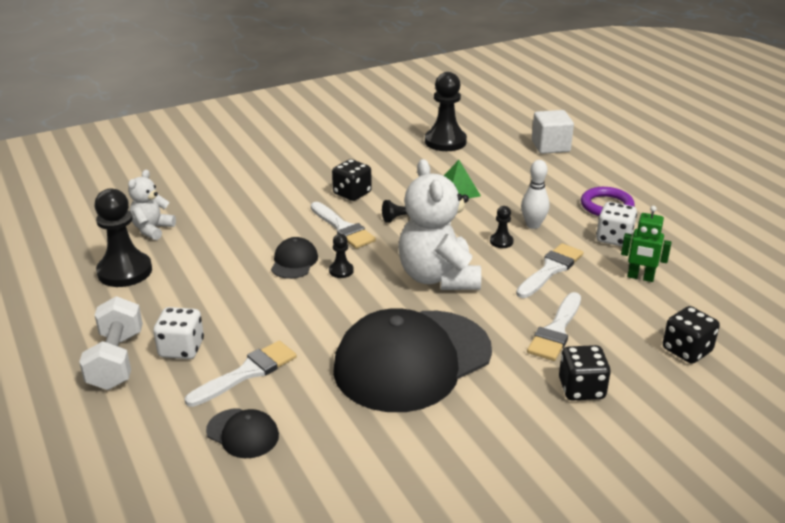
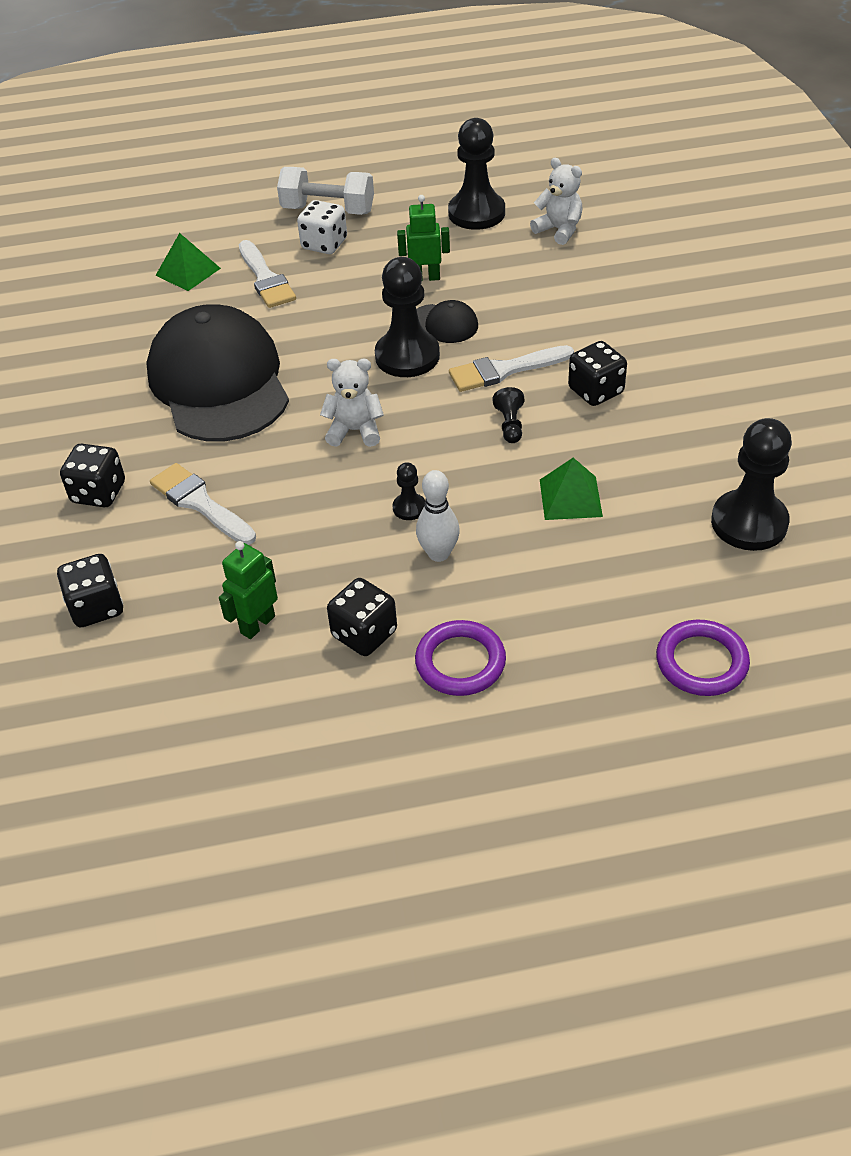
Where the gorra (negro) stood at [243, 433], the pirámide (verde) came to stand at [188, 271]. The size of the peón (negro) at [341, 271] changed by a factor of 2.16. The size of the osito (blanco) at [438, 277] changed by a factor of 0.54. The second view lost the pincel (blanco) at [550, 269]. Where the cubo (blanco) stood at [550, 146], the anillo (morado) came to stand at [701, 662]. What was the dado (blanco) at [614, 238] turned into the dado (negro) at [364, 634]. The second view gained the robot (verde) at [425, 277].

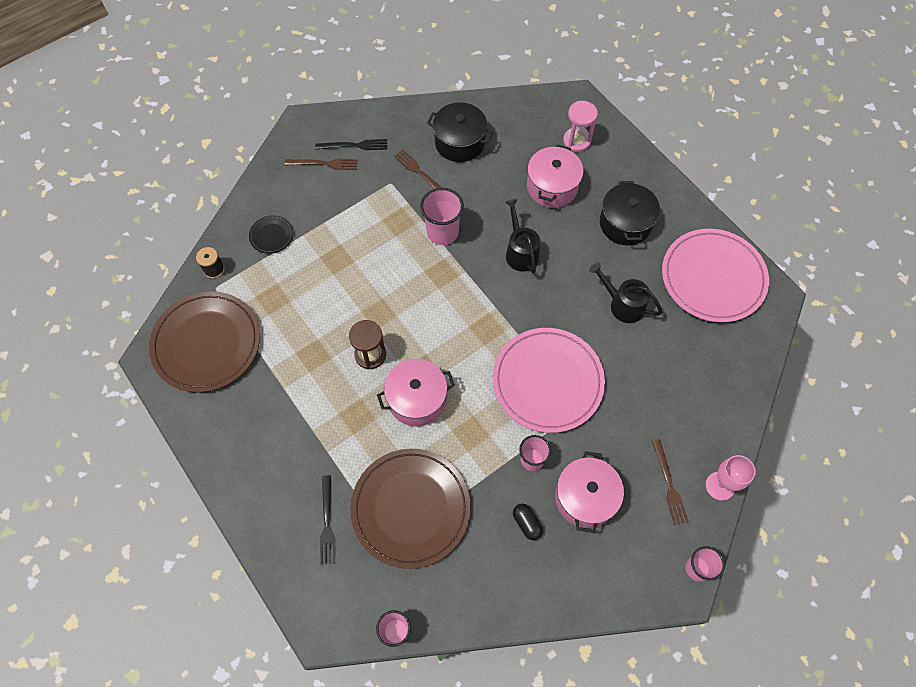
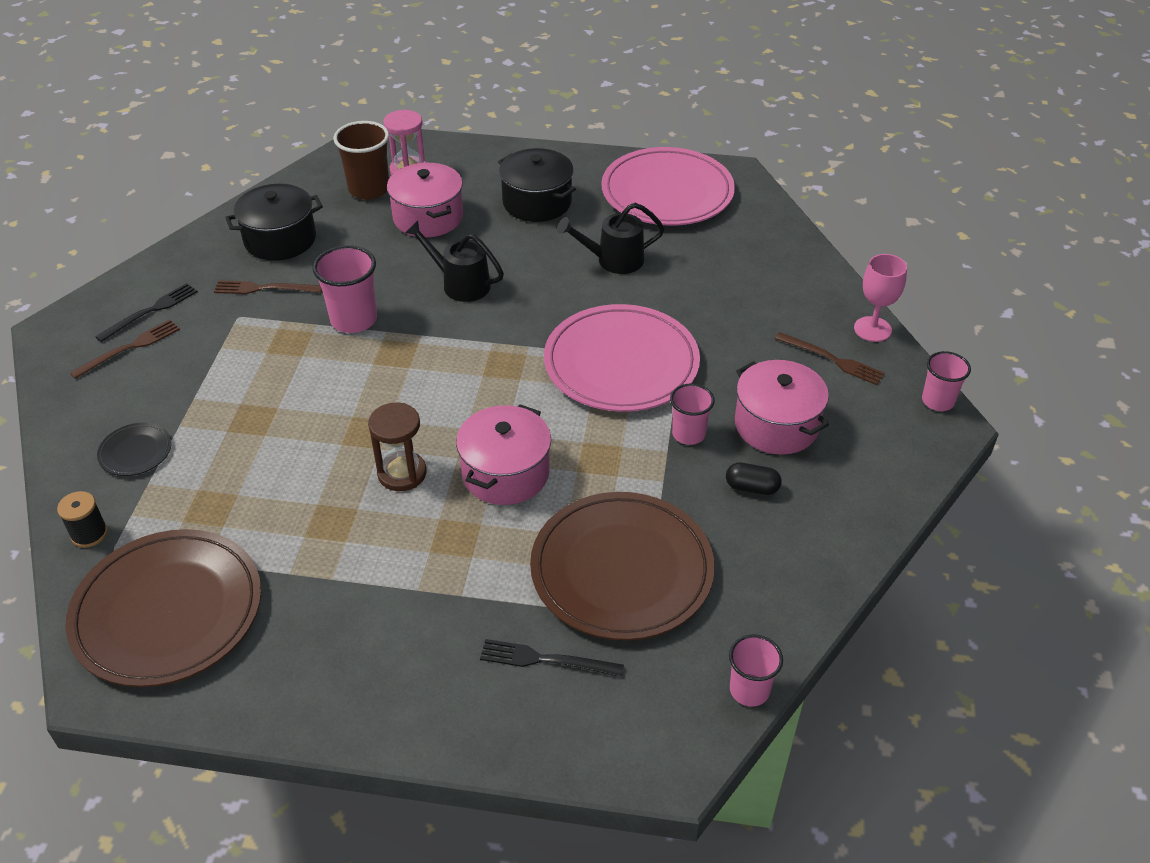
The tenedor (negro) at [327, 523] ended up facing another way, 150 degrees clockwise from before. The second view gained the vaso (marrón) at [369, 189].

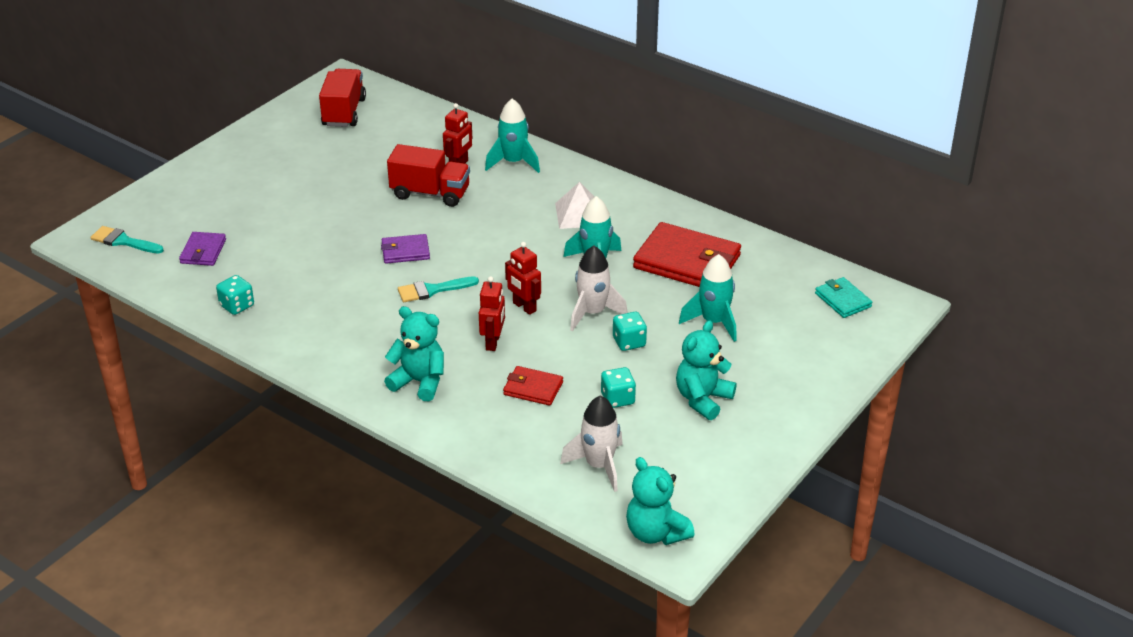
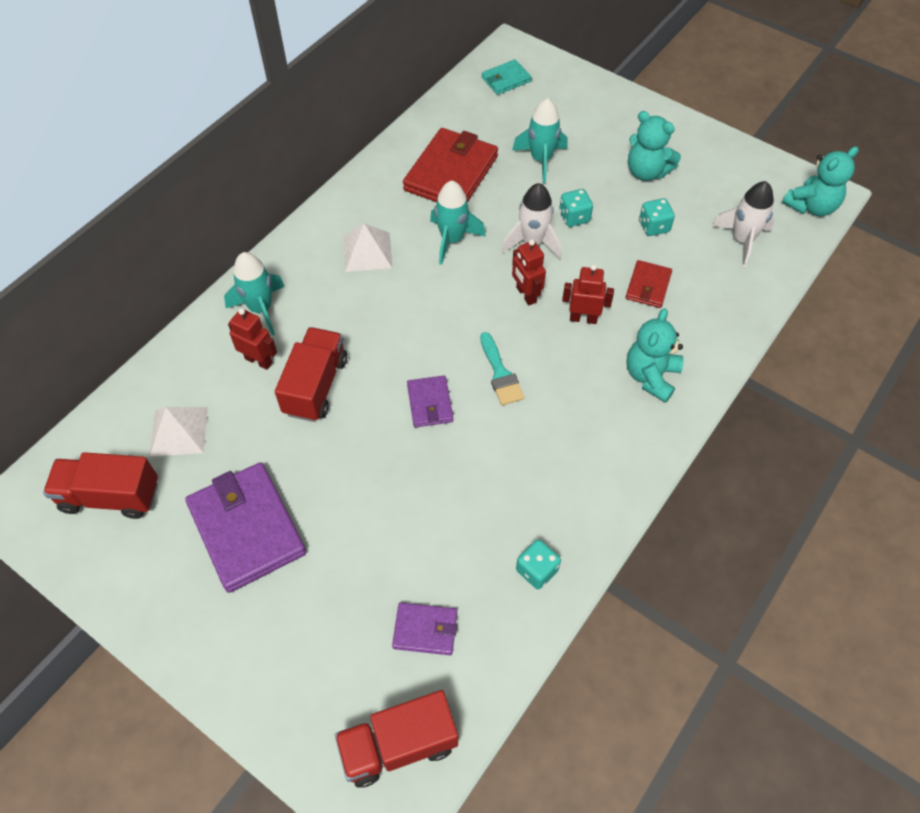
Where the pincel (turquesa) stood at [123, 241], the camión (rojo) came to stand at [399, 745]. The robot (rojo) at [524, 307] ended up facing another way, 105 degrees clockwise from before. The second view gained the pirámide (blanco) at [179, 431]. The second view gained the cartera (morado) at [247, 529].

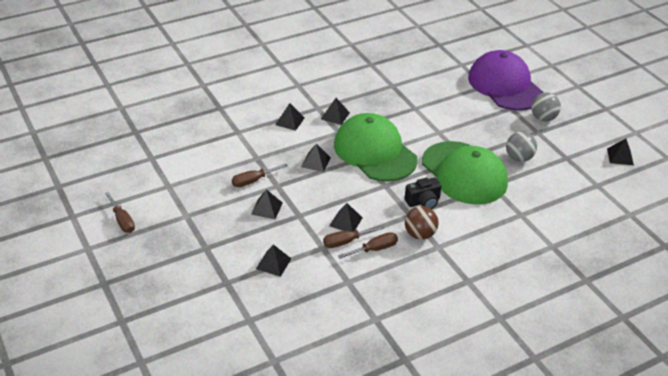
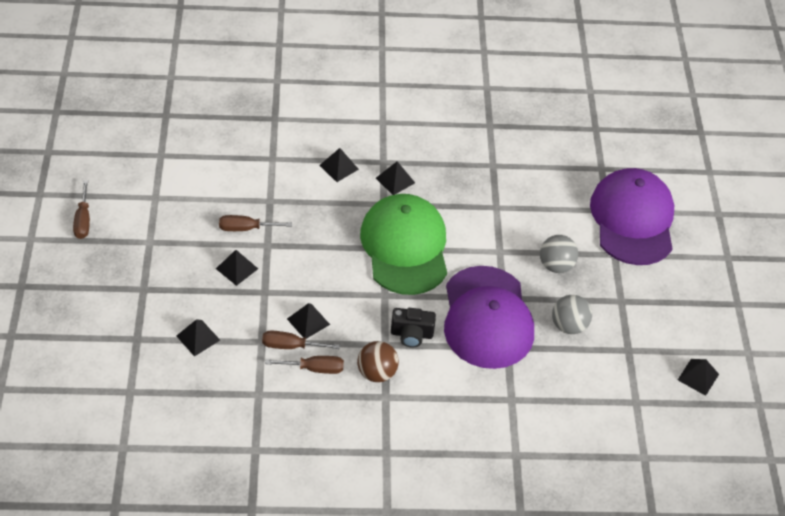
The second view lost the pirámide (negro) at [315, 162]. What was the gorra (verde) at [464, 173] turned into the gorra (morado) at [487, 318]. The pelota (gris) ended up elsewhere, having gone from [543, 118] to [556, 265].

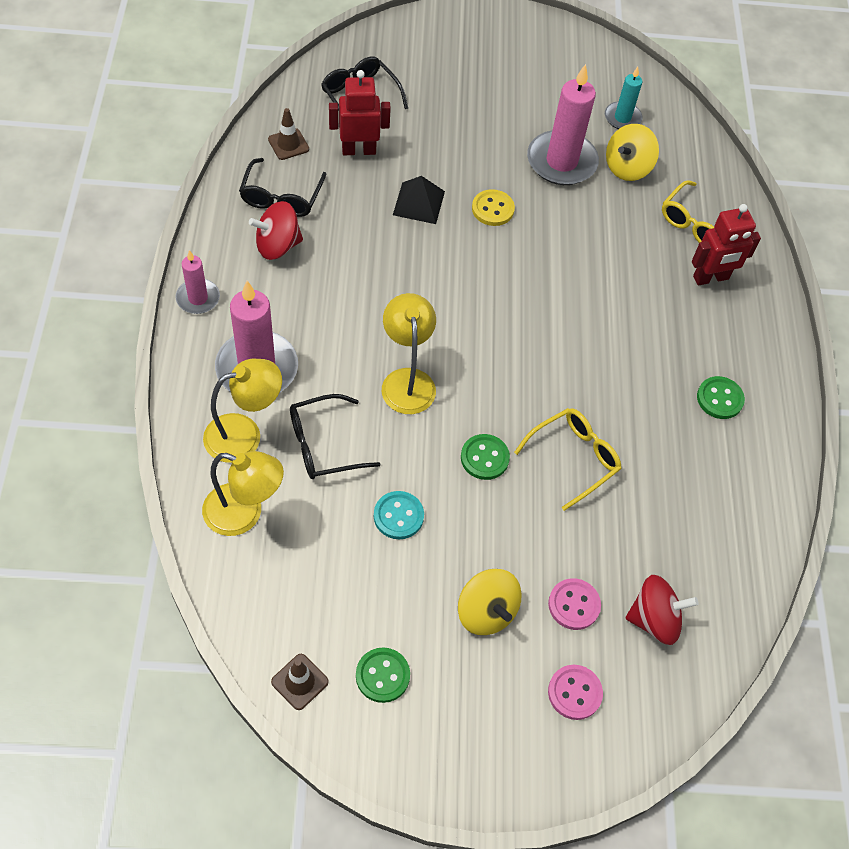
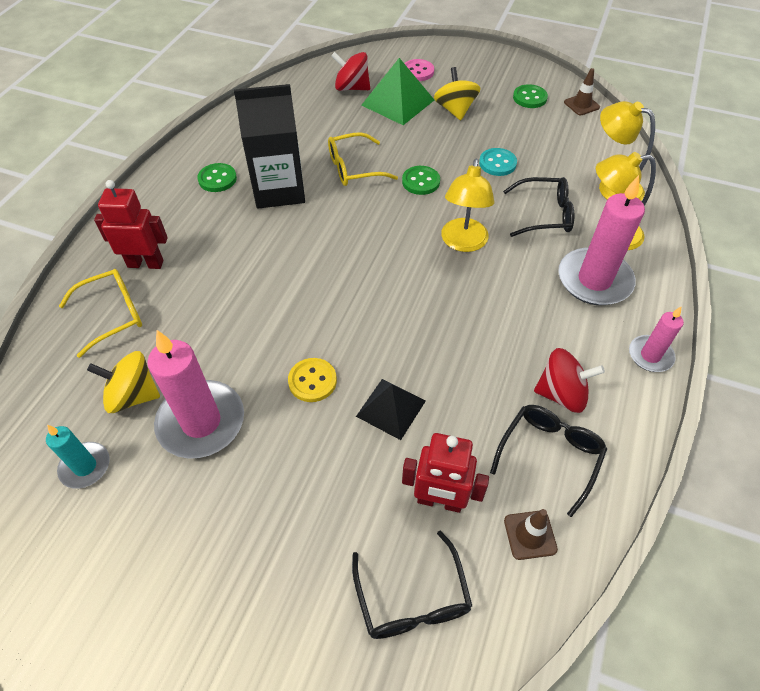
Where the botón (rosa) stood at [574, 605], the pirámide (verde) came to stand at [398, 102]. The peonza (amarillo) at [627, 167] ended up facing another way, 150 degrees counterclockwise from before. The second view gained the cartón de leche (negro) at [279, 190].

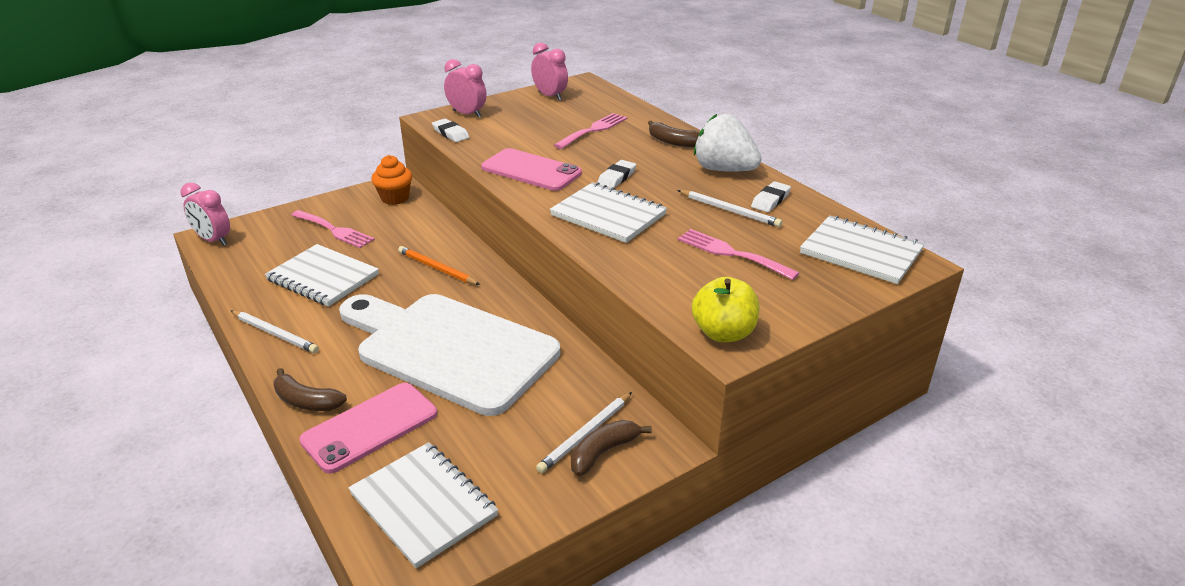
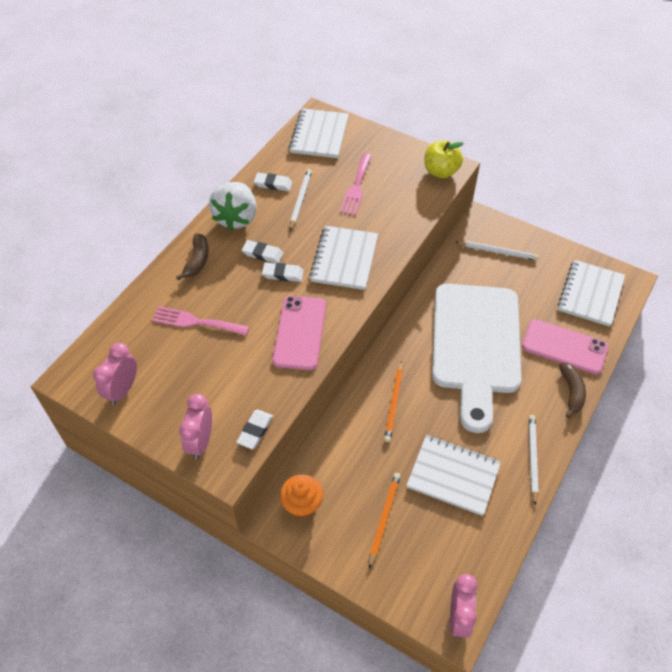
The cuaderno (blanco) at [323, 277] ended up facing another way, 75 degrees counterclockwise from before. Where the tenedor (rosa) stood at [334, 230], the lápiz (naranja) came to stand at [384, 518]. The second view lost the plátano (marrón) at [603, 452]. The second view gained the goma de borrar (blanco) at [262, 254].

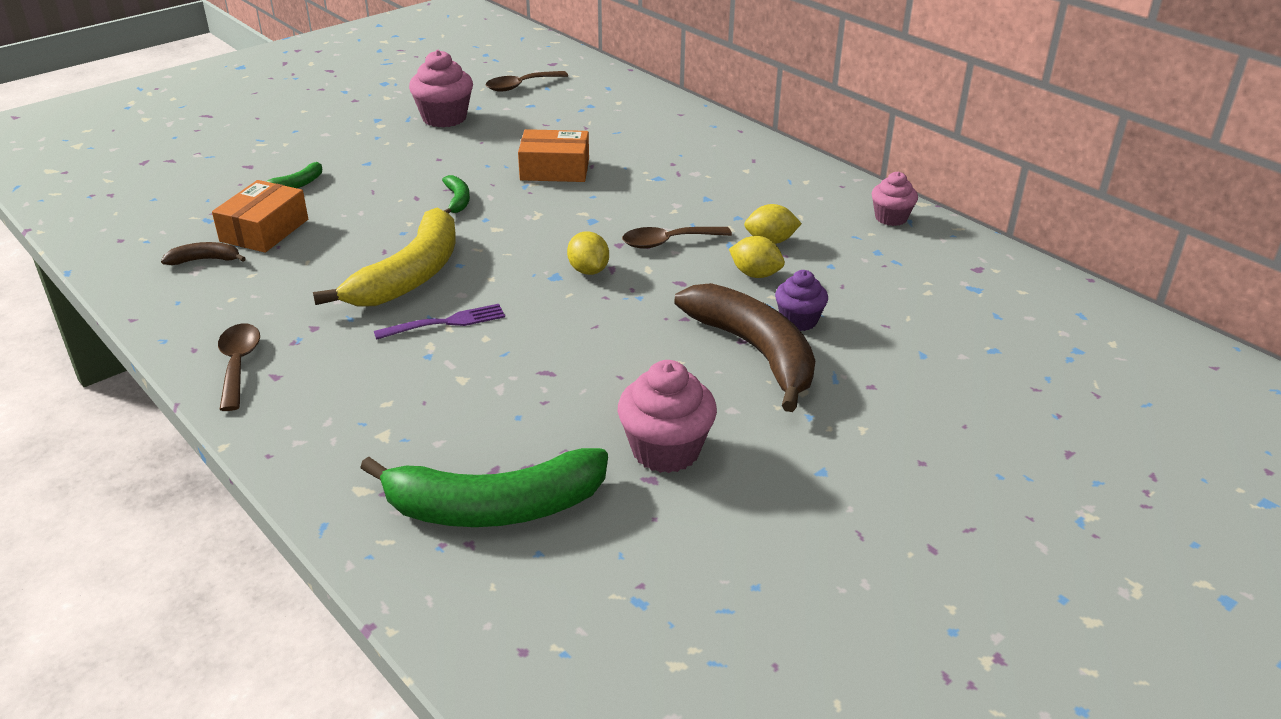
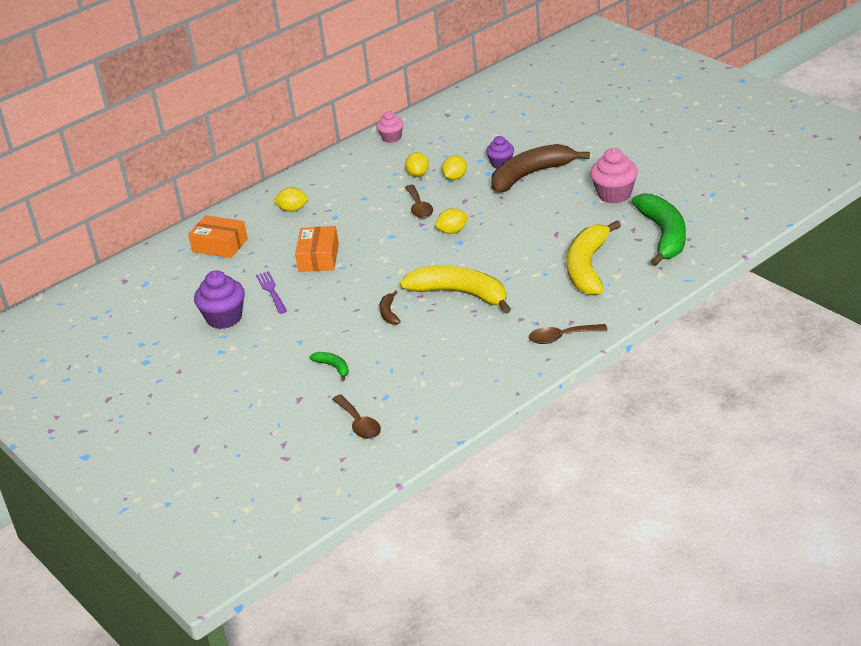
The plátano (marrón) ended up elsewhere, having gone from [205, 260] to [389, 313]. The caja (naranja) ended up elsewhere, having gone from [264, 230] to [220, 245]. The tenedor (morado) ended up elsewhere, having gone from [445, 322] to [271, 291]. What was the magdalena (rosa) at [444, 118] turned into the magdalena (morado) at [224, 318]. The second view lost the plátano (verde) at [457, 200]. The cuchara (marrón) ended up elsewhere, having gone from [520, 86] to [359, 424]. The second view gained the limón (amarillo) at [292, 209]. The second view gained the plátano (amarillo) at [587, 267].

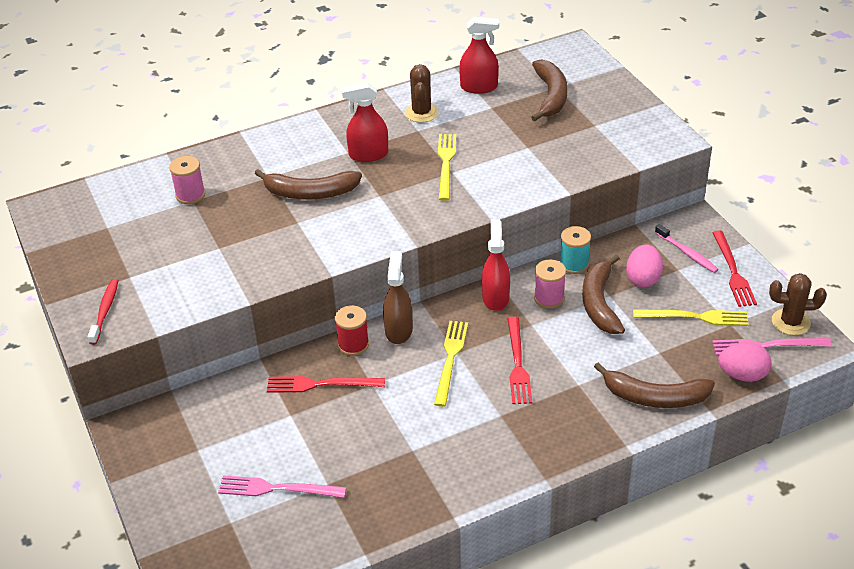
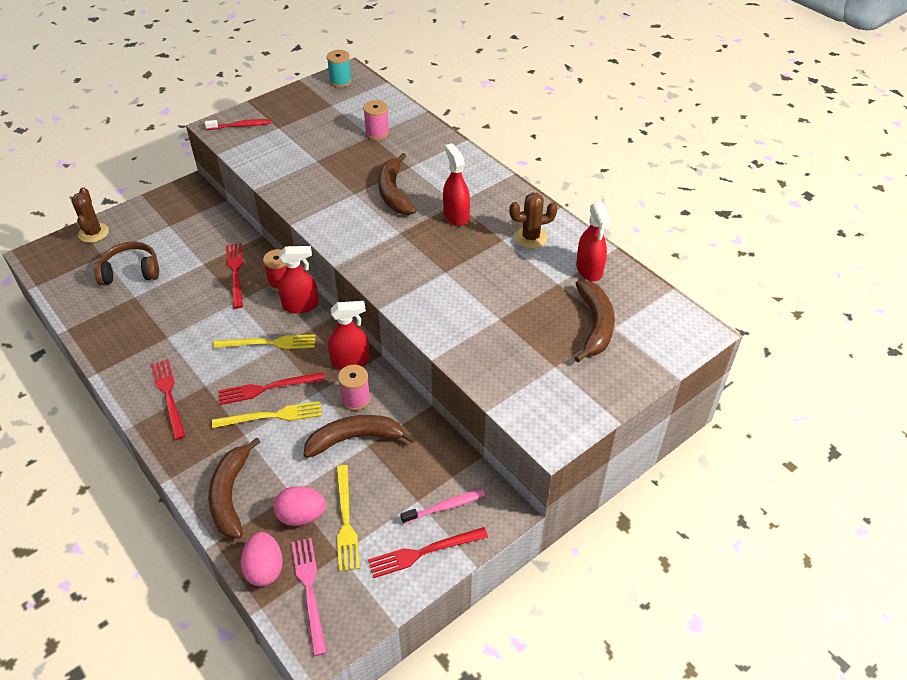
Where the tenedor (rosa) stood at [277, 489], the auriculares (marrón) came to stand at [131, 271]. What was the pulverizador (marrón) at [398, 330] turned into the pulverizador (rojo) at [301, 305]. The tenedor (amarillo) ended up elsewhere, having gone from [446, 164] to [272, 416]. The plátano (marrón) at [551, 96] ended up facing another way, 75 degrees counterclockwise from before. The carrete (turquesa) ended up elsewhere, having gone from [574, 264] to [340, 81]. The huevo (rosa) ended up elsewhere, having gone from [643, 279] to [301, 516]. The cepillo de dientes (rosa) at [687, 253] ended up facing another way, 150 degrees counterclockwise from before. The cactus (marrón) ended up elsewhere, having gone from [790, 322] to [93, 233]. The second view gained the tenedor (rojo) at [168, 396].

